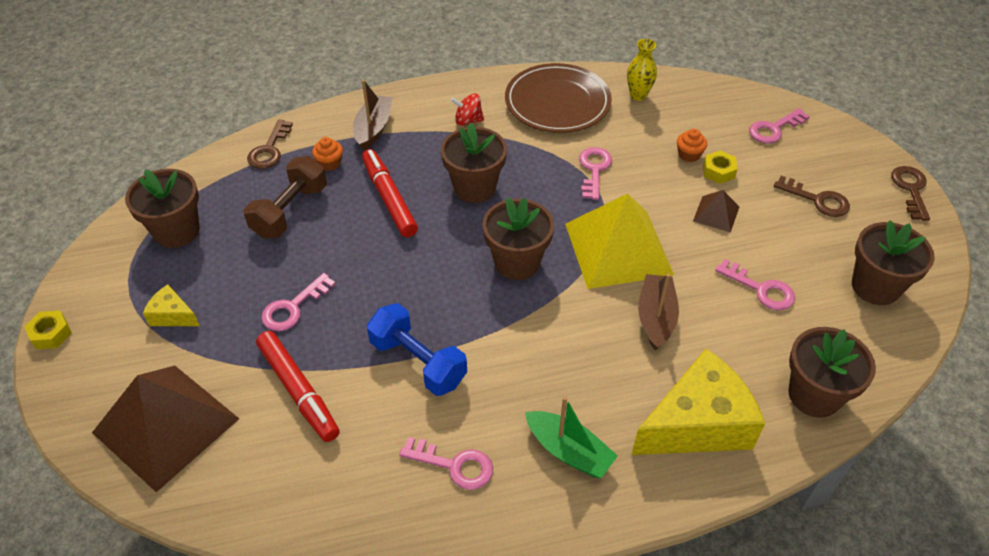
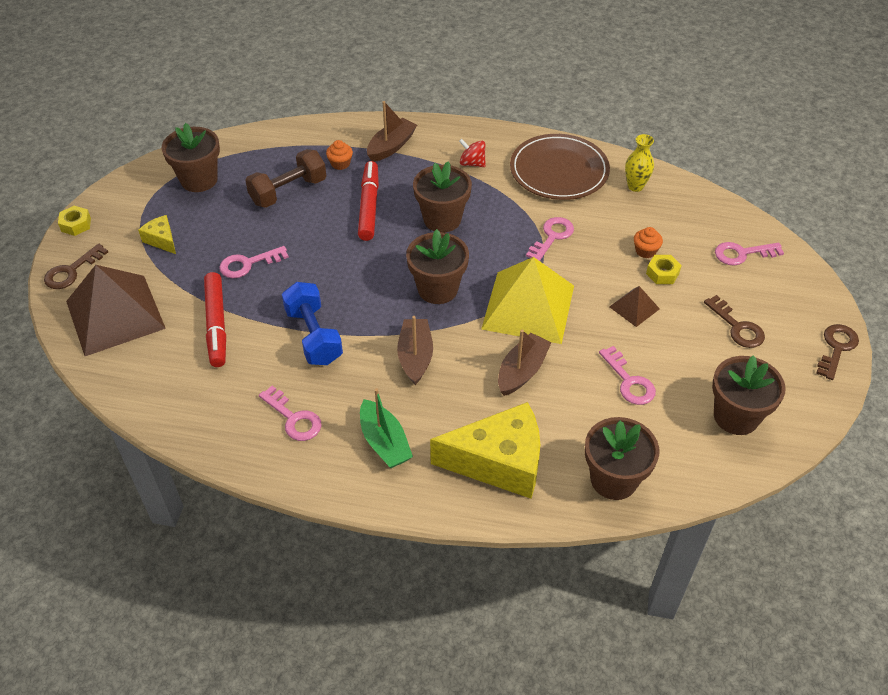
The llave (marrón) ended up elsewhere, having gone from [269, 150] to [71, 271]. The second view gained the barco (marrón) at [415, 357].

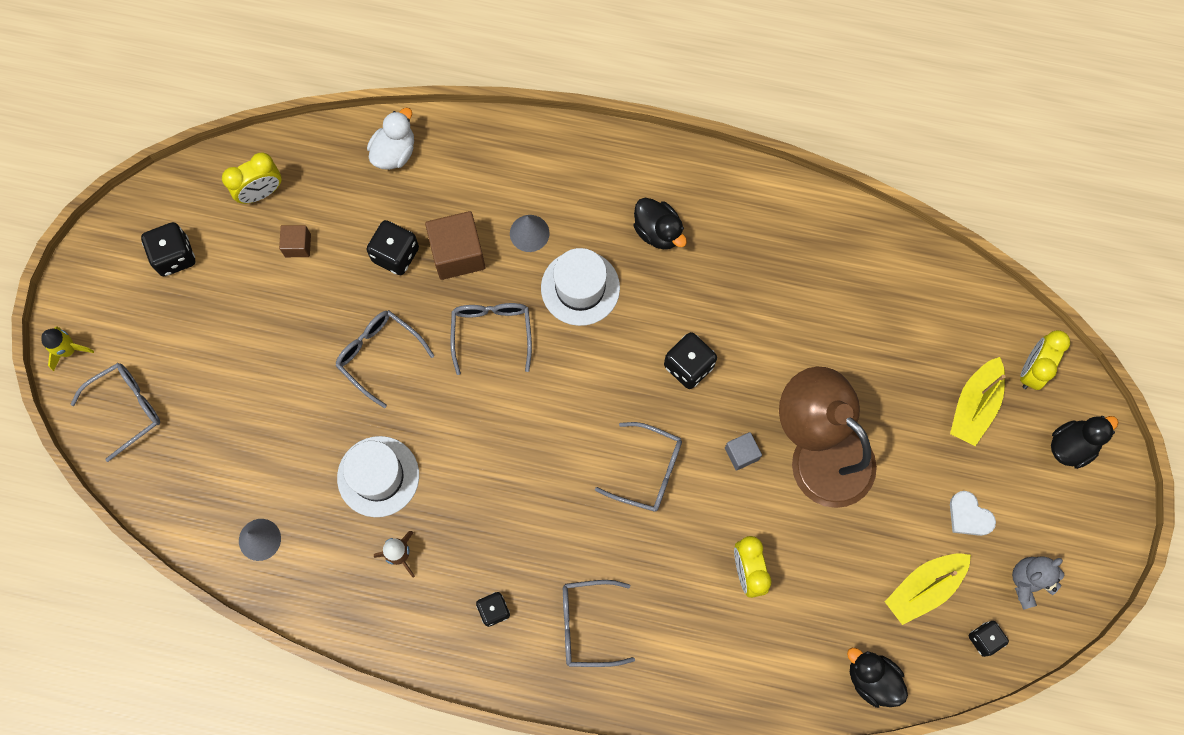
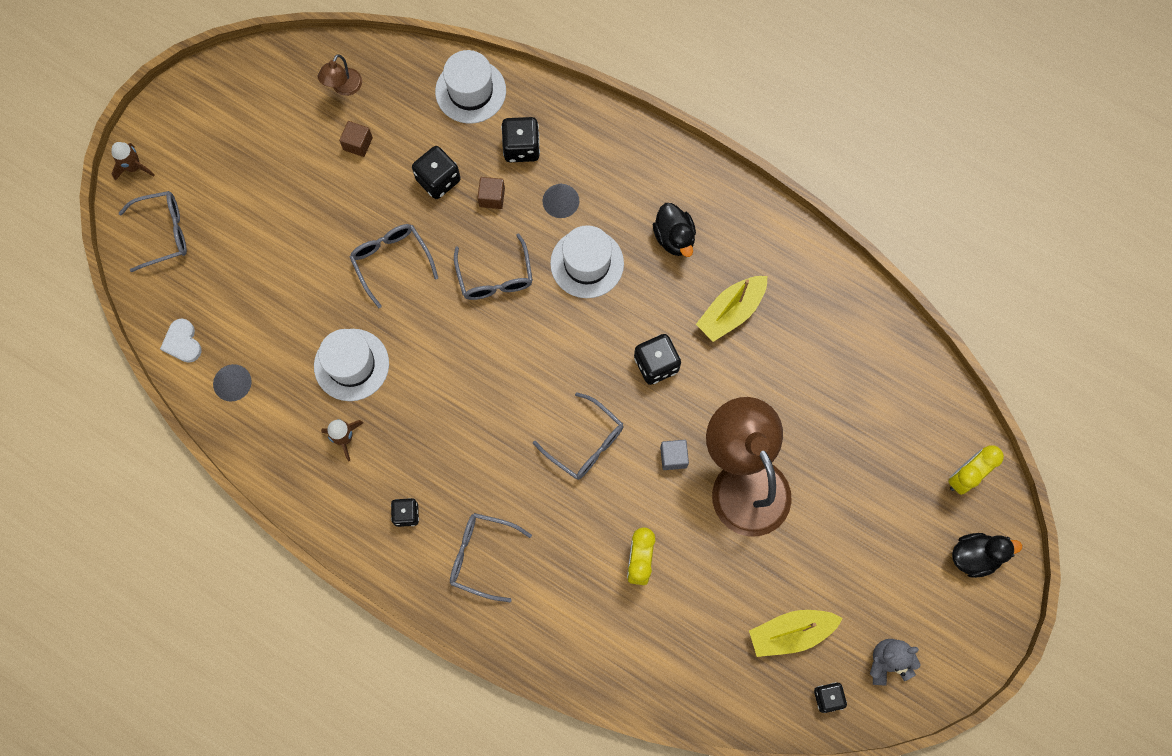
What was the cohete (amarillo) at [68, 350] turned into the cohete (marrón) at [134, 167]. The dado (negro) ended up elsewhere, having gone from [174, 256] to [521, 147]. Where the despertador (amarillo) stood at [261, 192], the lámpara (marrón) came to stand at [344, 88]. Where the pato (blanco) stood at [394, 152], the sombrero (blanco) came to stand at [470, 91]. The size of the cubo (marrón) at [458, 253] changed by a factor of 0.54. The gafas (gris) at [492, 333] ended up facing another way, 150 degrees clockwise from before. The second view lost the pato (negro) at [872, 679]. The barco (amarillo) ended up elsewhere, having gone from [974, 406] to [731, 312]. The corazón (blanco) ended up elsewhere, having gone from [969, 516] to [183, 342].

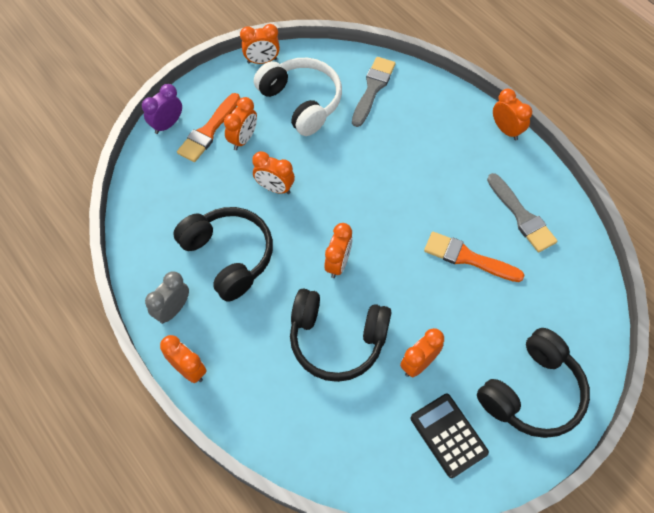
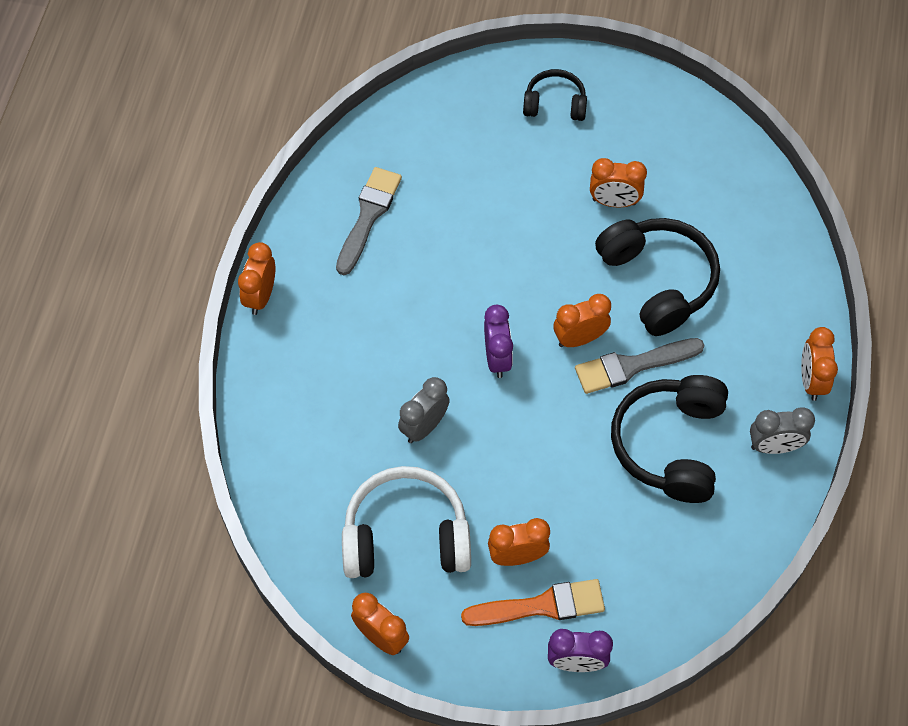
The second view lost the despertador (naranja) at [275, 188]. The auriculares (blanco) at [301, 102] ended up facing another way, 75 degrees clockwise from before. The pincel (gris) ended up elsewhere, having gone from [373, 88] to [632, 366]. The second view lost the calculadora (negro) at [448, 435]. The second view lost the pincel (naranja) at [467, 258]. The size of the auriculares (negro) at [532, 392] changed by a factor of 0.57. The second view gained the despertador (gris) at [424, 427]. The second view gained the despertador (morado) at [497, 358].

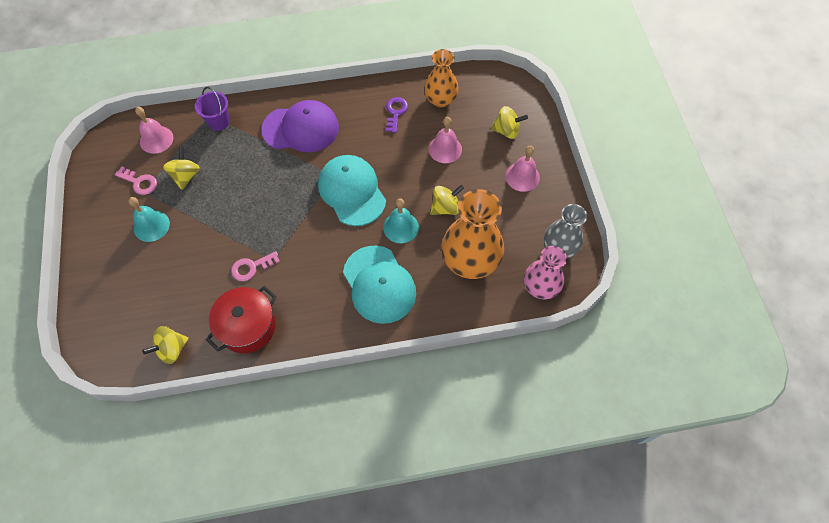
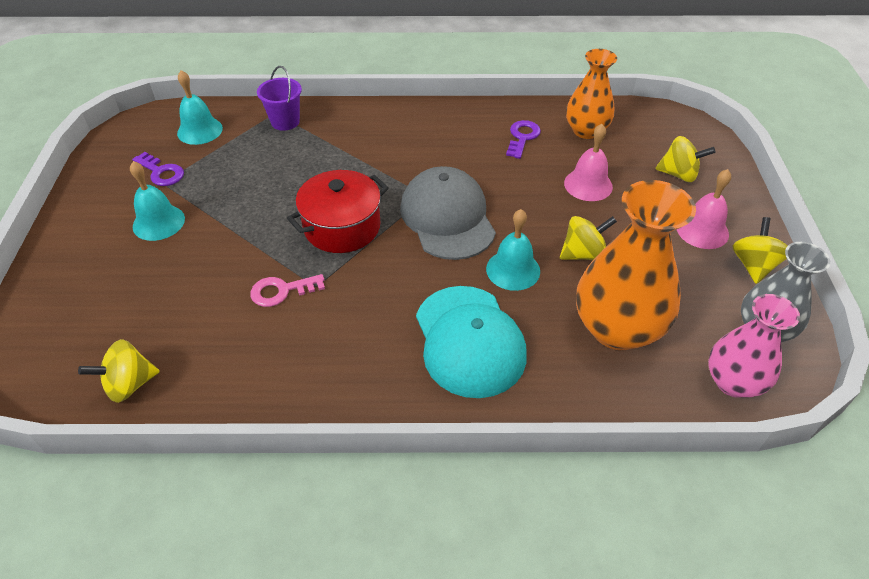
What was the llave (rosa) at [139, 182] turned into the llave (morado) at [161, 172]. What was the campana (rosa) at [156, 139] turned into the campana (turquesa) at [200, 130]. The peonza (amarillo) ended up elsewhere, having gone from [186, 176] to [753, 265]. The olla (rojo) ended up elsewhere, having gone from [247, 326] to [342, 227]. The second view lost the gorra (morado) at [301, 129]. What was the gorra (turquesa) at [352, 191] turned into the gorra (gris) at [447, 217].

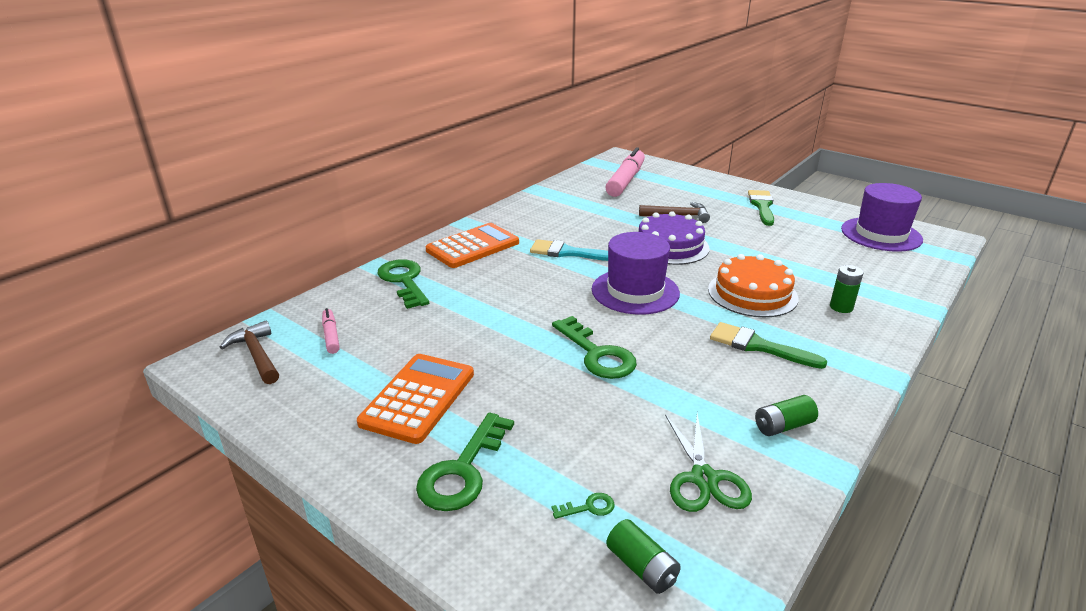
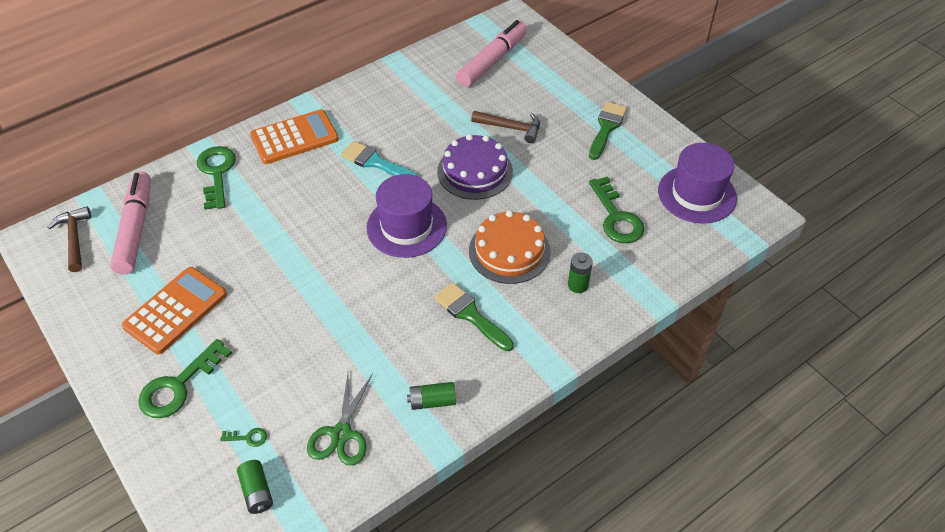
The size of the rotulador (rosa) at [331, 335] changed by a factor of 2.12. The llave (verde) ended up elsewhere, having gone from [597, 354] to [616, 217].

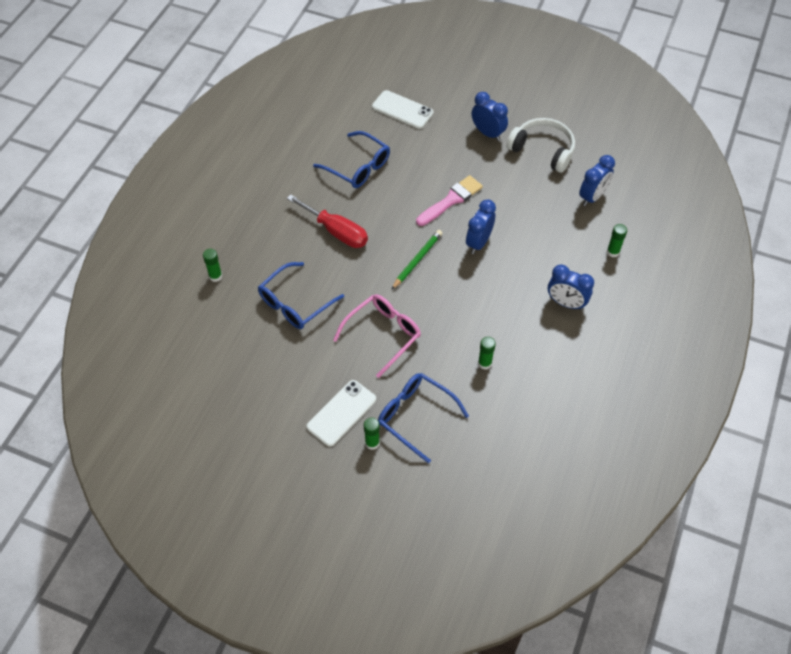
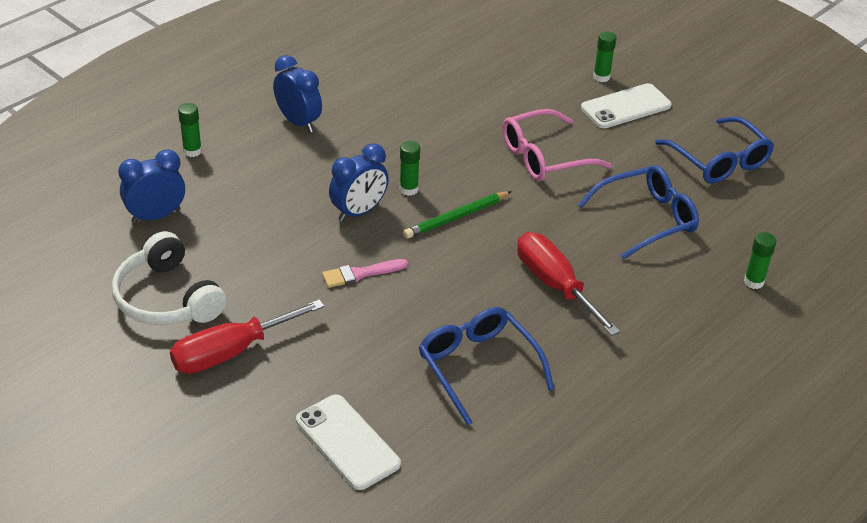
The gafas (azul) ended up elsewhere, having gone from [416, 416] to [718, 160]. The size of the pincel (rosa) at [451, 200] changed by a factor of 0.66. Where the despertador (azul) stood at [487, 133], the destornillador (rojo) came to stand at [231, 352]. The barra de pegamento (verde) ended up elsewhere, having gone from [484, 363] to [408, 189].

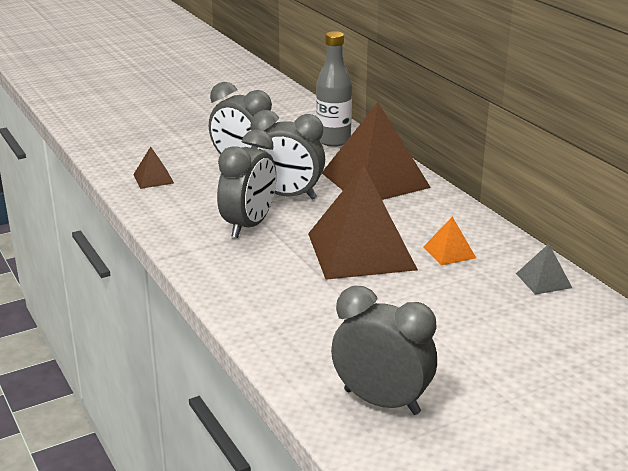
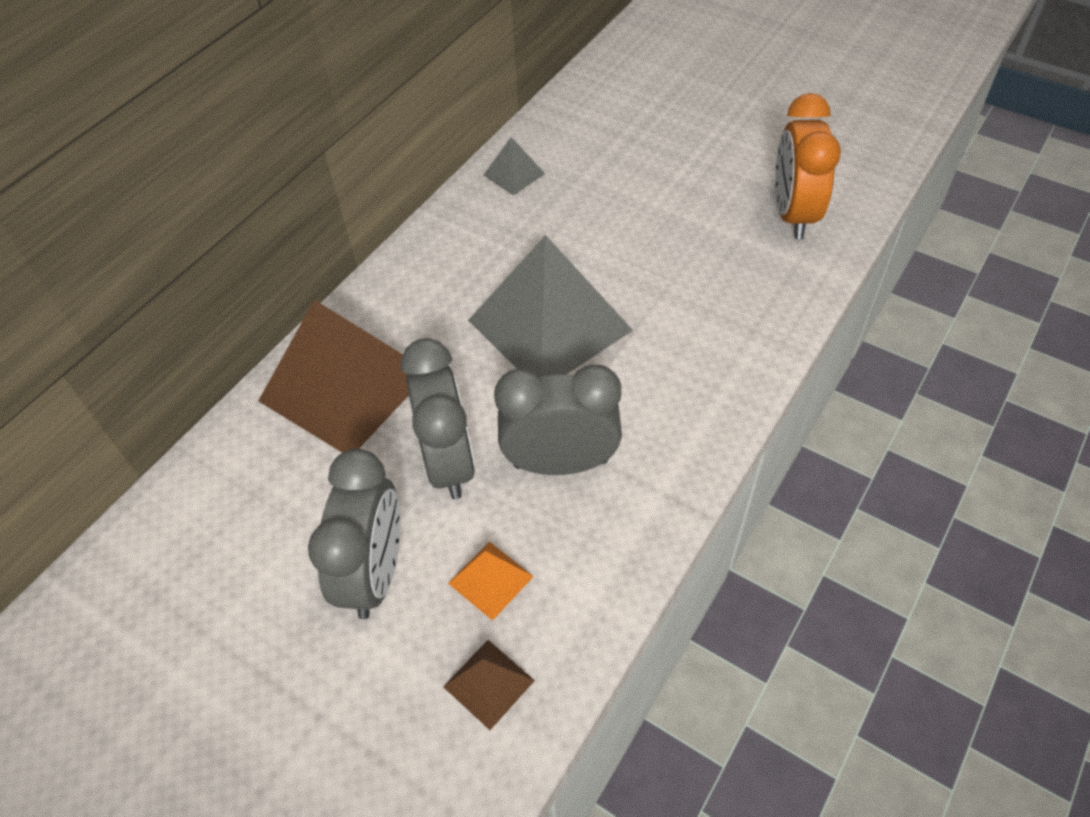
What was the pirámide (marrón) at [361, 251] turned into the pirámide (gris) at [550, 325]. The second view lost the botella (gris) at [333, 140]. What was the despertador (gris) at [382, 401] turned into the despertador (naranja) at [792, 214]. The pirámide (naranja) ended up elsewhere, having gone from [449, 252] to [491, 579].

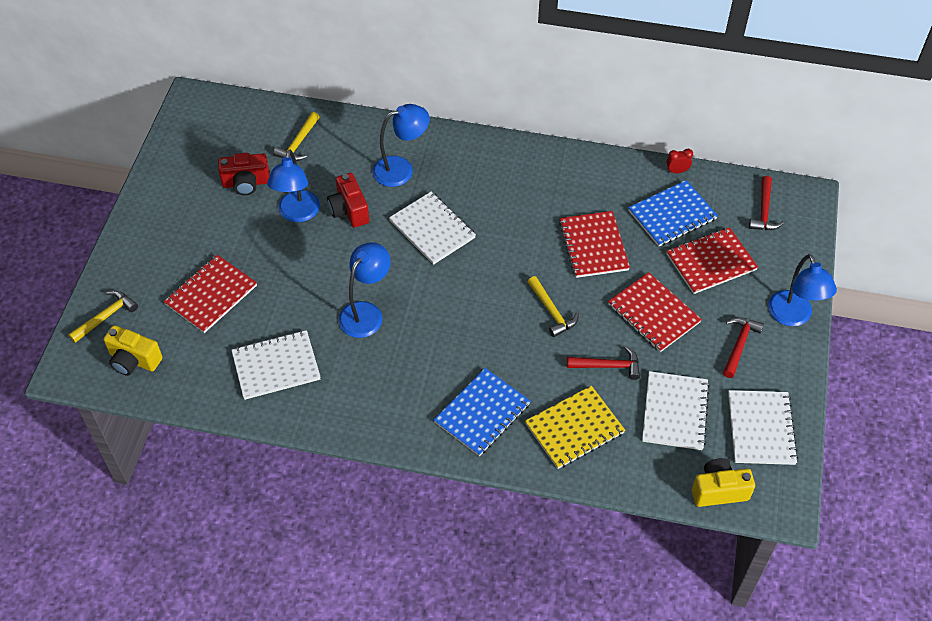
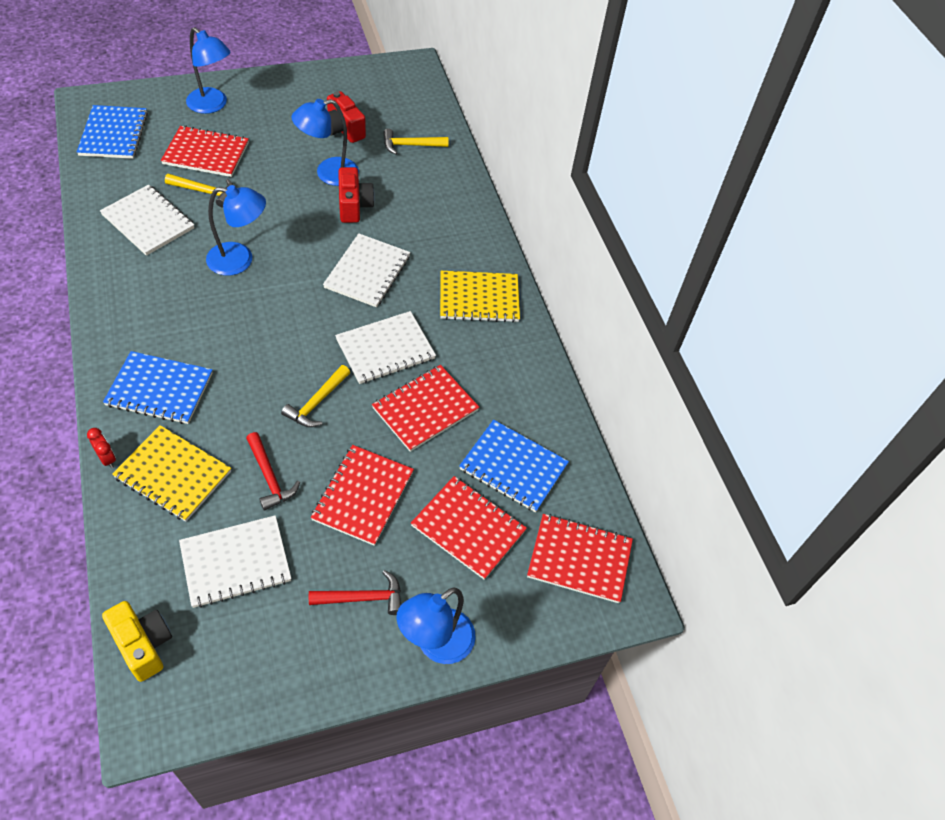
The martillo (amarillo) ended up elsewhere, having gone from [106, 317] to [205, 192]. Where the cámara (amarillo) stood at [134, 360], the cuaderno (azul) came to stand at [114, 134]. The cámara (rojo) at [349, 210] ended up facing another way, 135 degrees clockwise from before. The lámpara (azul) ended up elsewhere, having gone from [401, 169] to [212, 105]. The despertador (rojo) ended up elsewhere, having gone from [677, 171] to [107, 459]. The cuaderno (blanco) ended up elsewhere, having gone from [761, 429] to [385, 349]. Where the martillo (rojo) stood at [764, 211], the cuaderno (rojo) came to stand at [579, 559]. The second view gained the cuaderno (amarillo) at [479, 298].

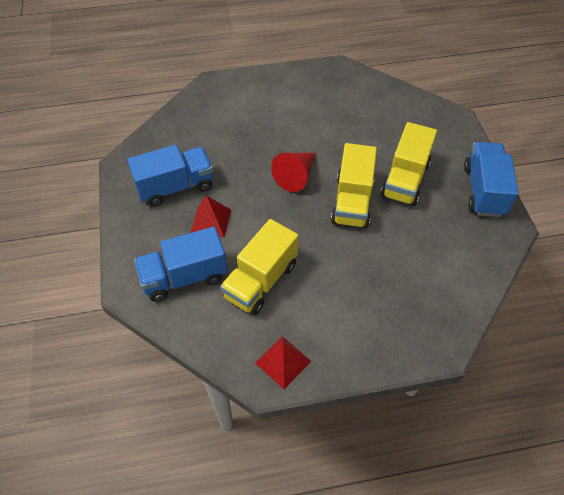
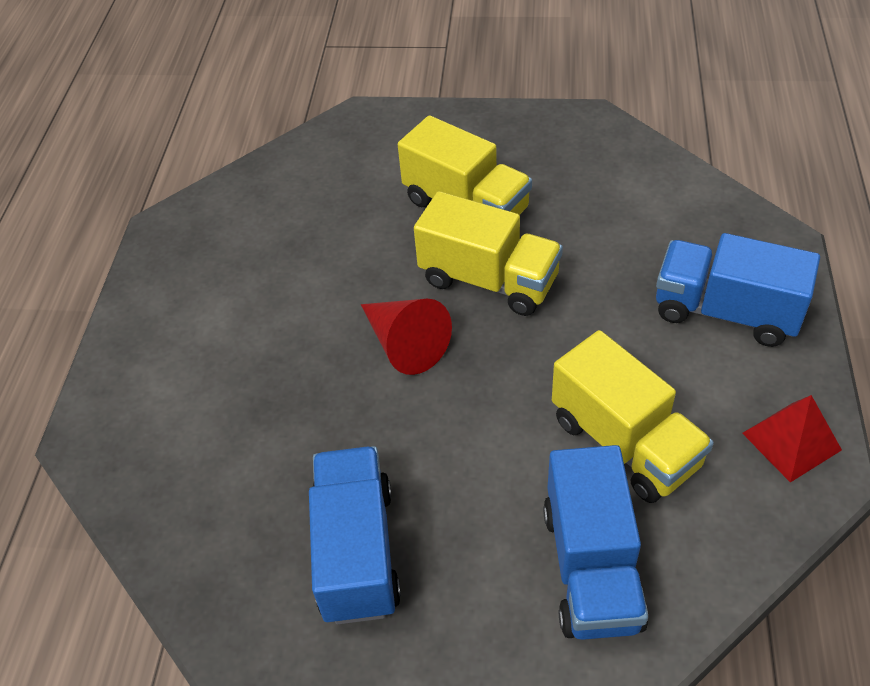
The second view lost the pirámide (rojo) at [211, 221]. The camión (azul) ended up elsewhere, having gone from [483, 190] to [725, 312].

